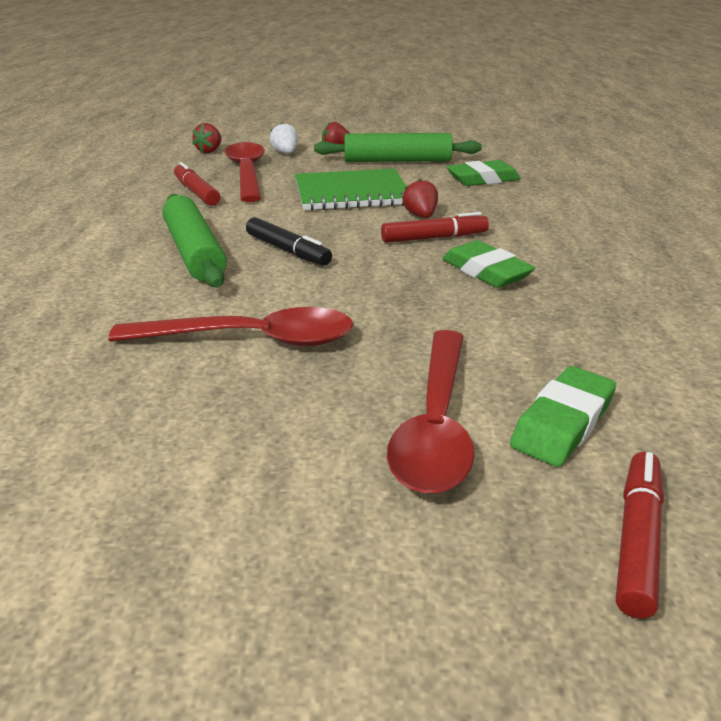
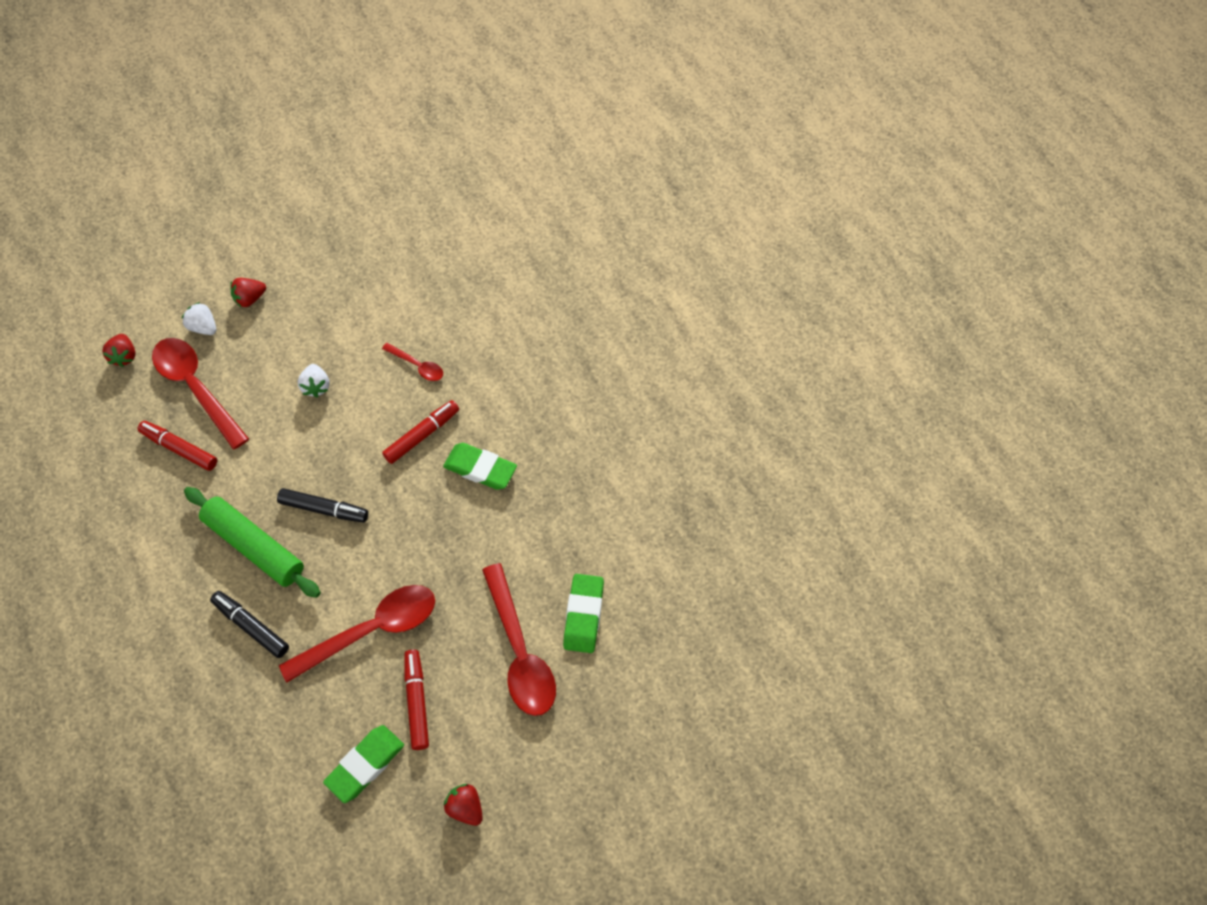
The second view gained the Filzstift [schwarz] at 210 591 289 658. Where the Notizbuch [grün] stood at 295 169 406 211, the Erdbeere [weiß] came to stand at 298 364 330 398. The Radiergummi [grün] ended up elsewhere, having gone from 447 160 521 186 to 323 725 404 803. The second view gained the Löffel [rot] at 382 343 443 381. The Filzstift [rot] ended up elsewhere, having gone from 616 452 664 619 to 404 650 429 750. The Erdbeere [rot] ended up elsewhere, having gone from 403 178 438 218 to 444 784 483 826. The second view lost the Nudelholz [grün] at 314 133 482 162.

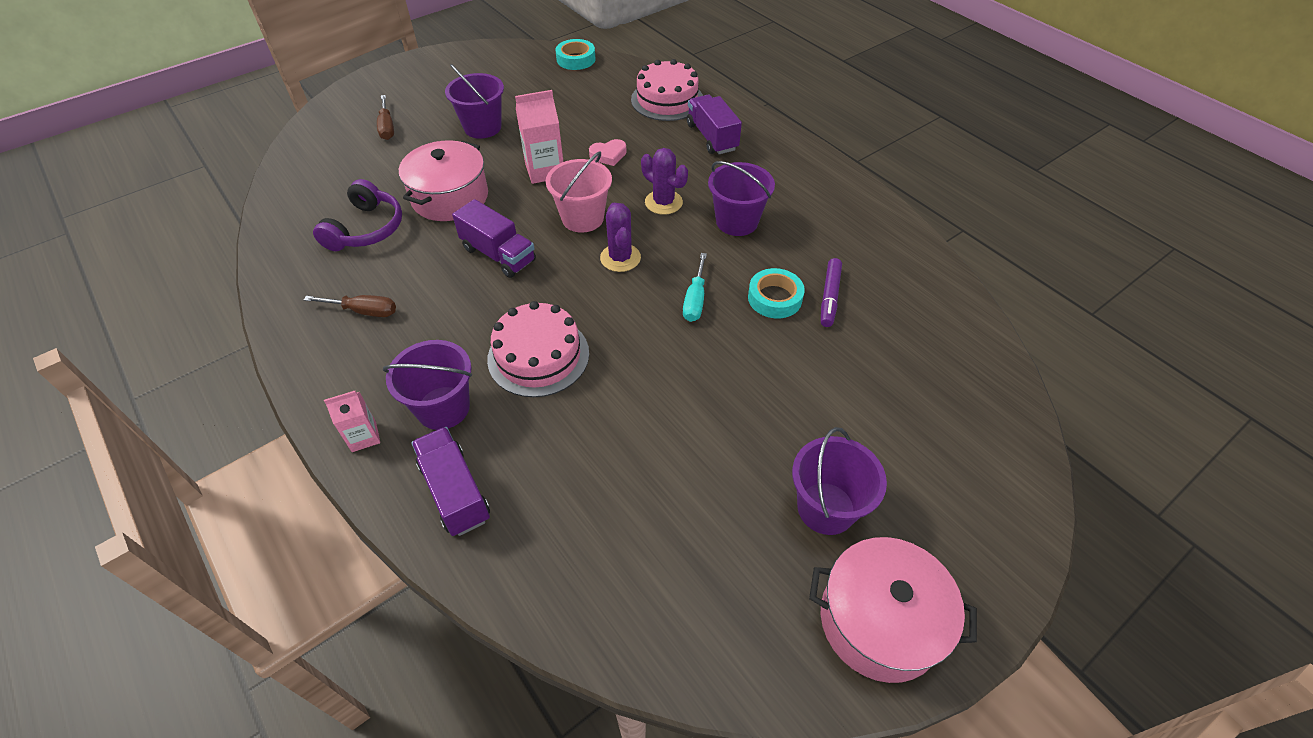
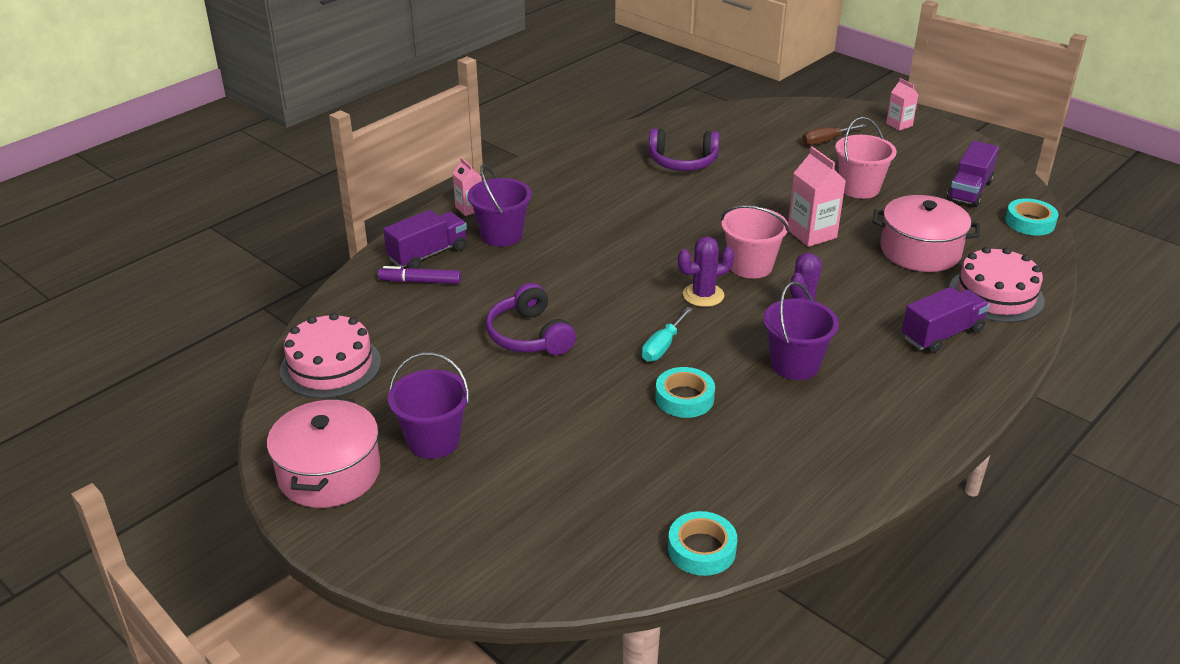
The Kuchen [rosa] ended up elsewhere, having gone from 487 301 589 397 to 280 313 381 398. The Filzstift [lila] ended up elsewhere, having gone from 821 258 842 327 to 378 266 461 284. The second view gained the Kopfhörer [lila] at 486 283 576 355. The Schraubenzieher [türkis] at 683 253 707 322 ended up facing another way, 60 degrees counterclockwise from before. The second view gained the Klebeband [türkis] at 668 511 737 576. What was the Eimer [lila] at 445 64 504 139 turned into the Eimer [rosa] at 835 117 897 199. The Kochtopf [rosa] ended up elsewhere, having gone from 399 140 488 221 to 872 195 980 272. The second view gained the Getränkekarton [rosa] at 886 78 919 131. The Lastwagen [lila] ended up elsewhere, having gone from 452 199 536 278 to 947 141 999 207. The second view lost the Schraubenzieher [braun] at 304 295 396 317. The second view lost the Herz [rosa] at 589 139 627 166.

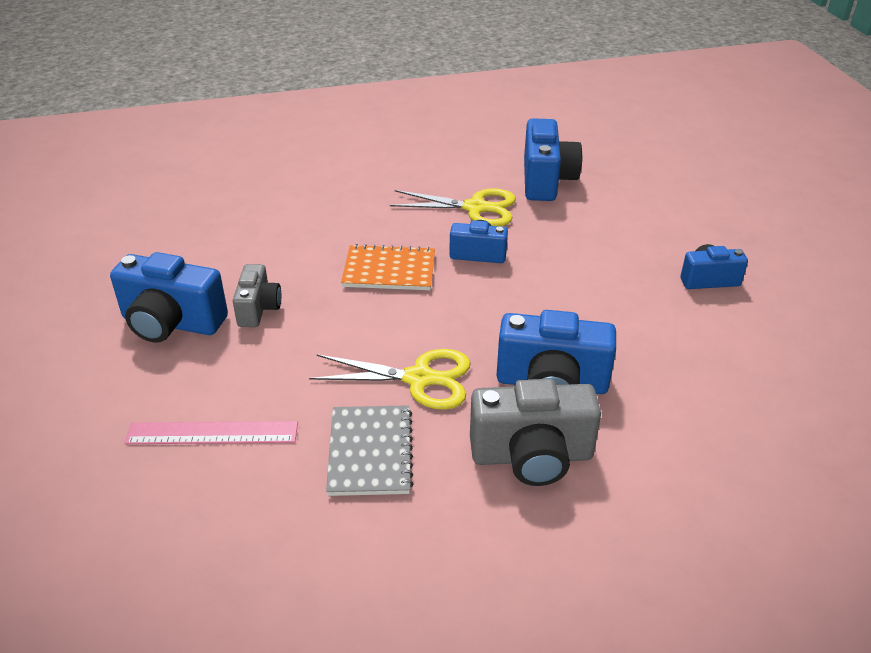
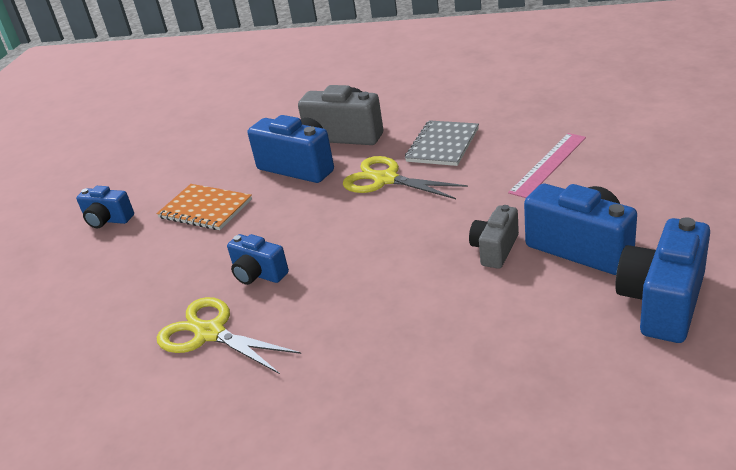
The Notizbuch [orange] ended up elsewhere, having gone from 341 244 435 290 to 157 184 252 230. The Lineal [rosa] at 125 421 298 444 ended up facing another way, 75 degrees counterclockwise from before. The Kamera [blau] ended up elsewhere, having gone from 524 118 582 201 to 615 217 710 343.

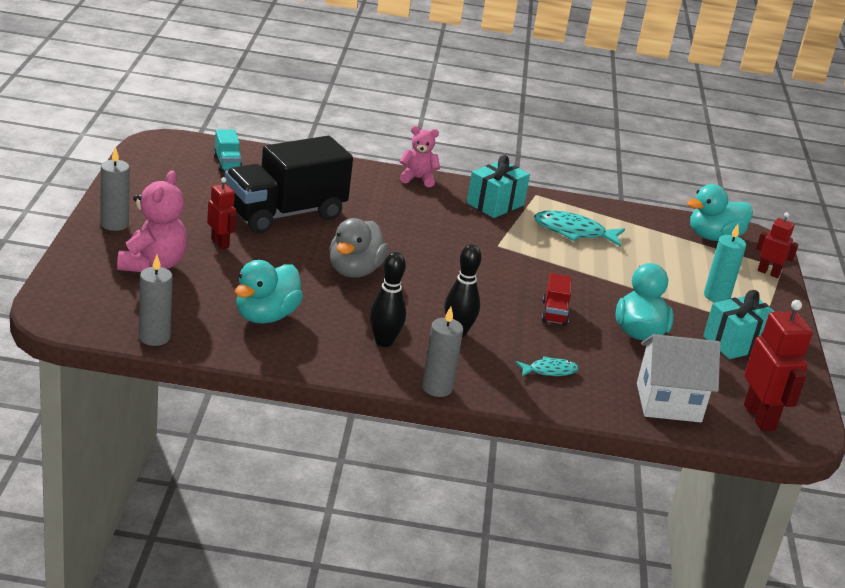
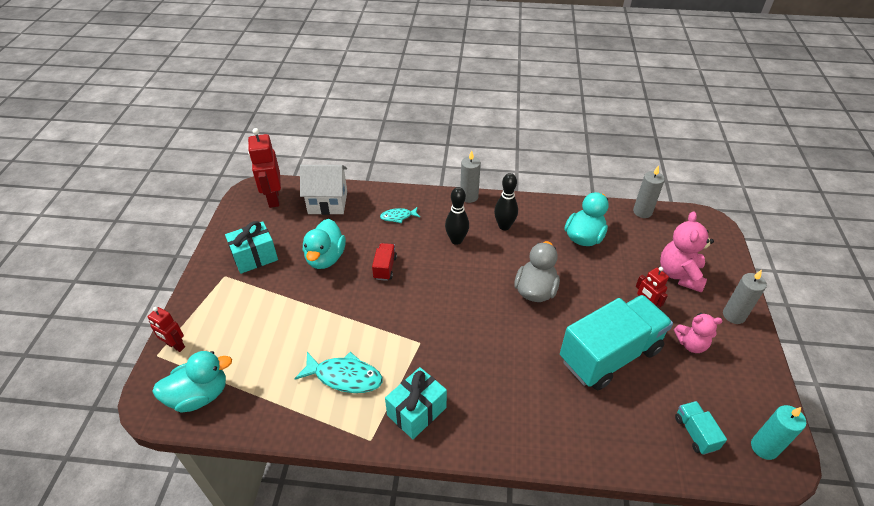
What was the Lastwagen [schwarz] at 225 136 353 234 turned into the Lastwagen [türkis] at 560 295 673 390. The Teddybär [rosa] ended up elsewhere, having gone from 400 126 440 187 to 674 313 722 353. The Kerze [türkis] ended up elsewhere, having gone from 704 224 746 302 to 751 405 806 460.

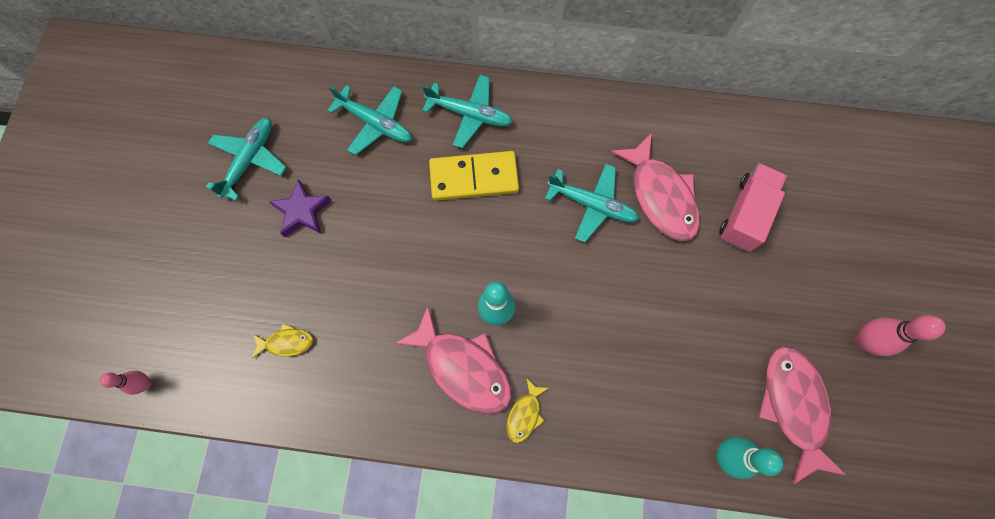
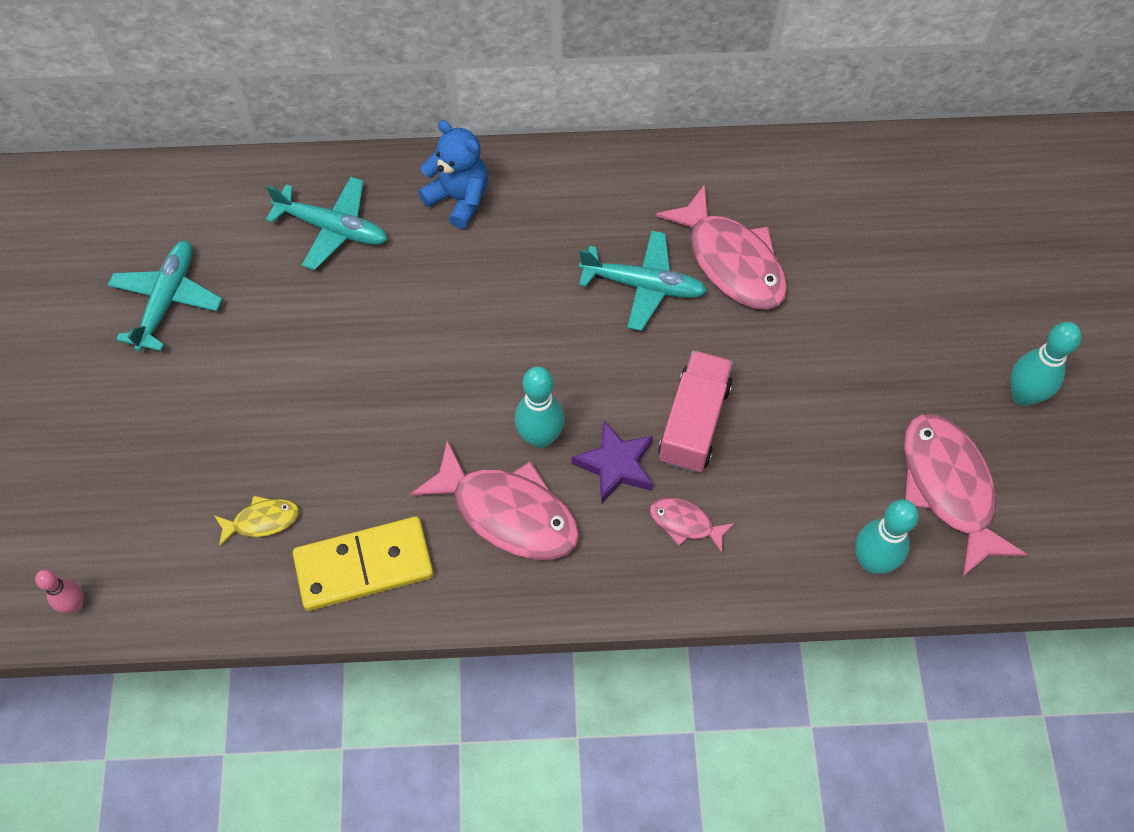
The Dominostein [gelb] ended up elsewhere, having gone from 429 151 519 201 to 293 517 434 611. Where the Flugzeug [türkis] stood at 422 75 513 148, the Teddybär [blau] came to stand at 418 120 488 229. The Stern [lila] ended up elsewhere, having gone from 269 179 331 237 to 572 420 653 504. The second view gained the Fisch [rosa] at 650 498 734 553. The Lastwagen [rosa] ended up elsewhere, having gone from 719 163 787 252 to 658 350 733 473. What was the Bowlingkegel [rosa] at 854 315 946 356 turned into the Bowlingkegel [türkis] at 1011 322 1082 406. The second view lost the Fisch [gelb] at 506 378 549 443.

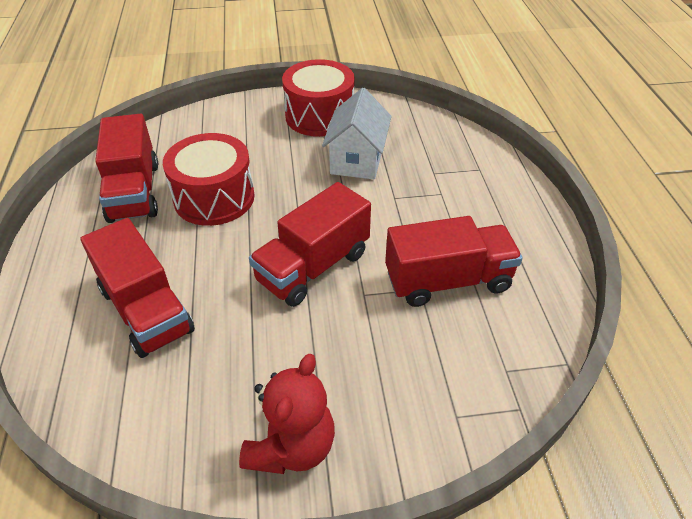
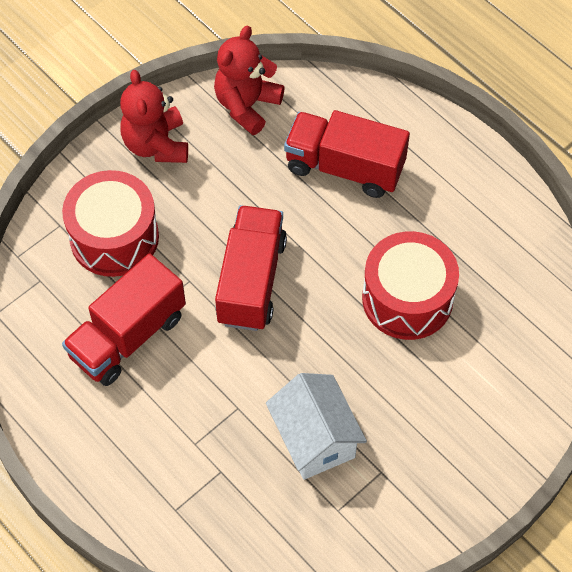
The Trommel [rot] ended up elsewhere, having gone from 282 59 355 137 to 62 170 159 277. The second view gained the Teddybär [rot] at 214 26 285 135. The second view lost the Lastwagen [rot] at 95 114 158 223.

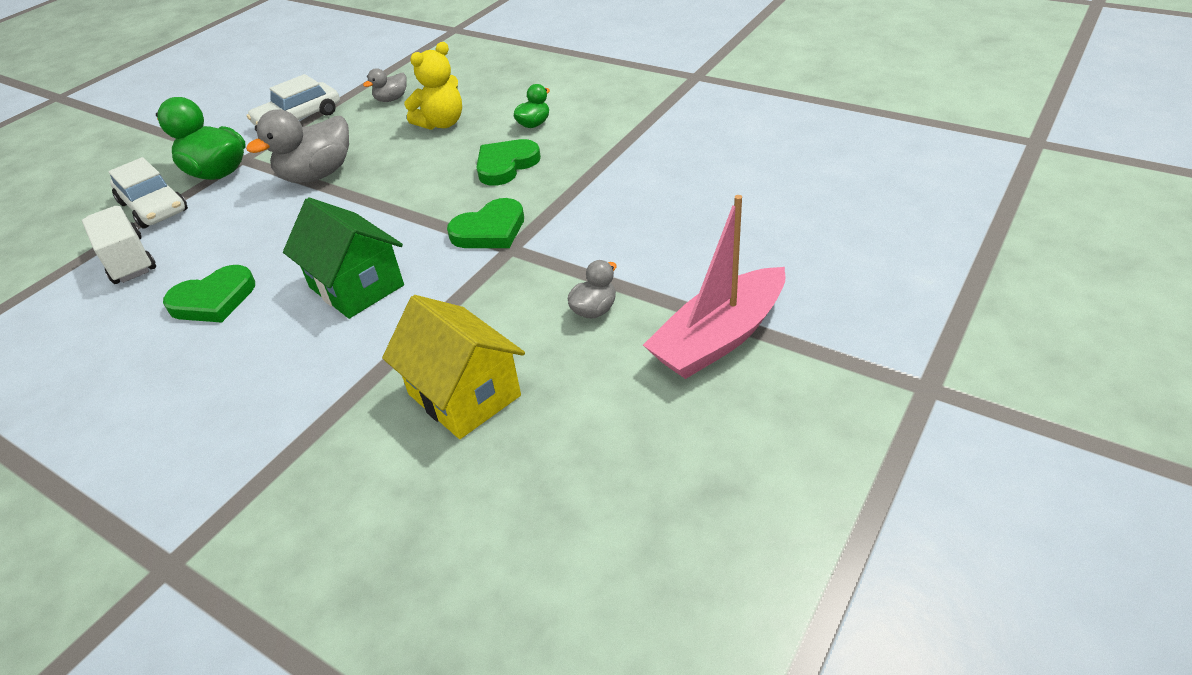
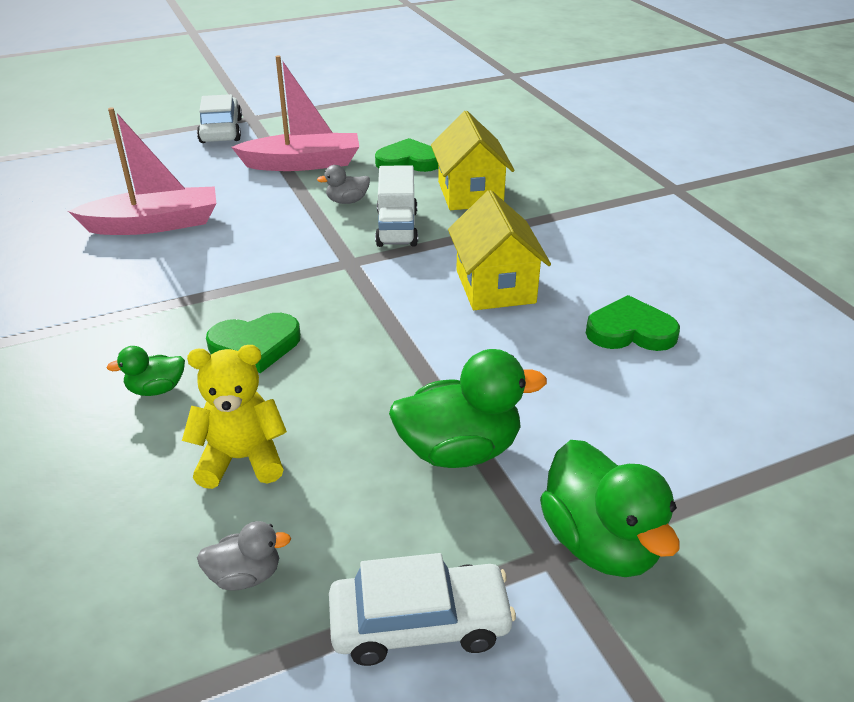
The second view gained the Boot [rosa] at 68 107 216 235. The Auto [weiß] ended up elsewhere, having gone from 108 157 188 229 to 197 94 242 143. The Herz [grün] ended up elsewhere, having gone from 447 198 524 248 to 375 138 439 172. The Lastwagen [weiß] ended up elsewhere, having gone from 82 206 156 284 to 375 165 418 247. What was the Ente [grau] at 246 109 349 183 turned into the Ente [grün] at 389 349 547 468. What was the Haus [grün] at 283 197 404 319 turned into the Haus [gelb] at 448 190 551 310.

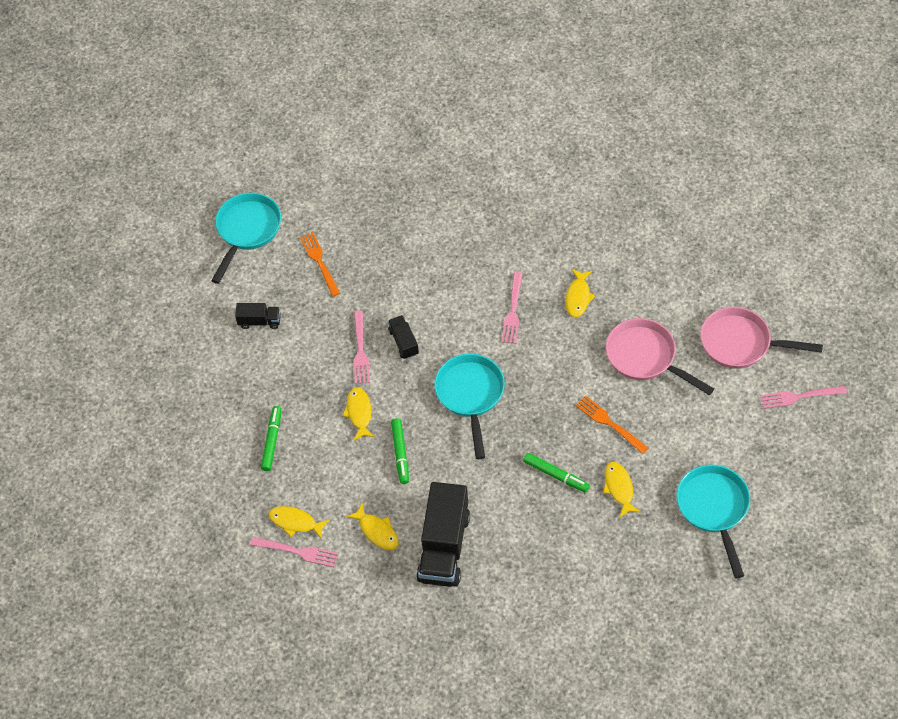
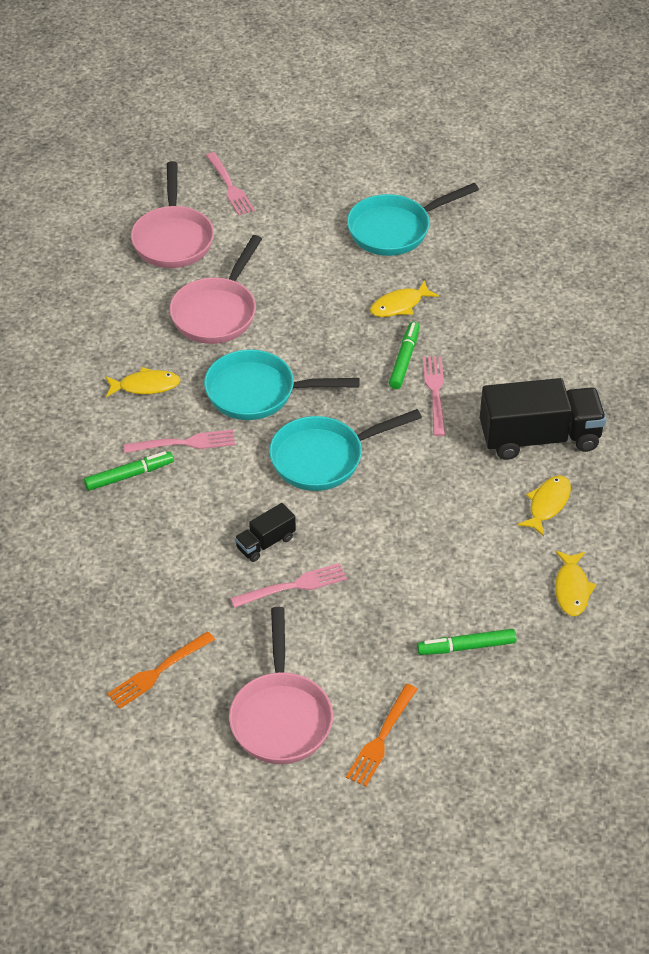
The Filzstift [grün] ended up elsewhere, having gone from 391 418 409 484 to 84 451 174 491. The Pfanne [türkis] ended up elsewhere, having gone from 211 193 281 284 to 204 350 360 420. Where the Lastwagen [schwarz] stood at 235 303 281 329, the Pfanne [rosa] came to stand at 229 607 333 764. The Gabel [orange] ended up elsewhere, having gone from 576 396 648 454 to 346 684 418 787. The Gabel [rosa] ended up elsewhere, having gone from 250 537 338 567 to 423 356 445 436. The second view lost the Fisch [gelb] at 342 387 375 441.

